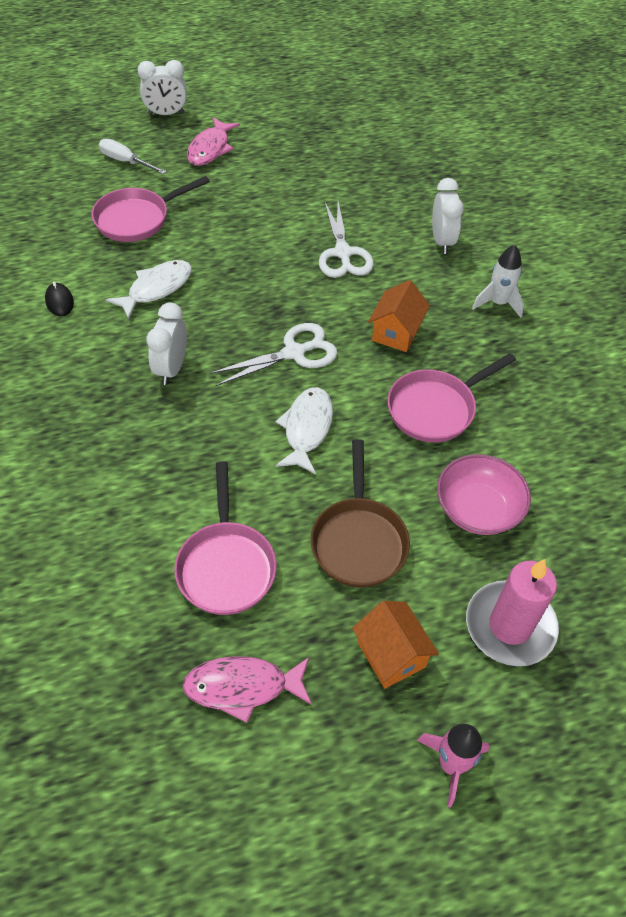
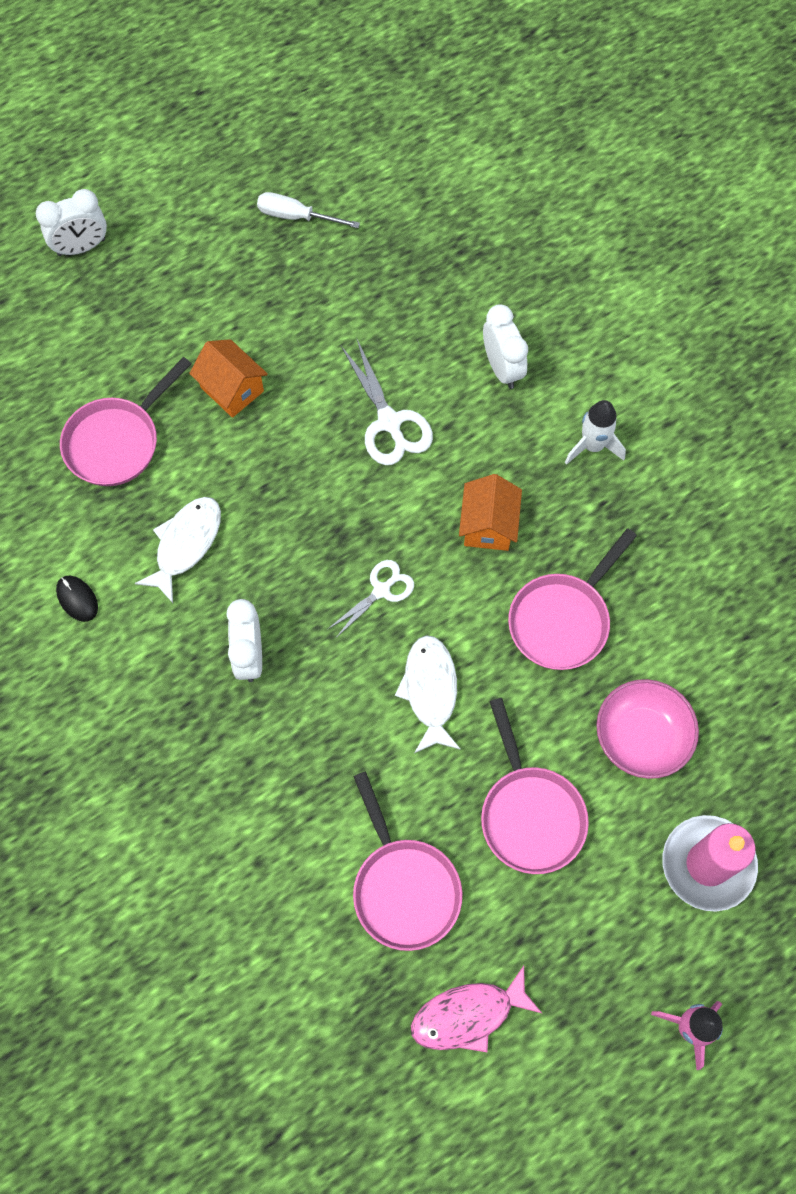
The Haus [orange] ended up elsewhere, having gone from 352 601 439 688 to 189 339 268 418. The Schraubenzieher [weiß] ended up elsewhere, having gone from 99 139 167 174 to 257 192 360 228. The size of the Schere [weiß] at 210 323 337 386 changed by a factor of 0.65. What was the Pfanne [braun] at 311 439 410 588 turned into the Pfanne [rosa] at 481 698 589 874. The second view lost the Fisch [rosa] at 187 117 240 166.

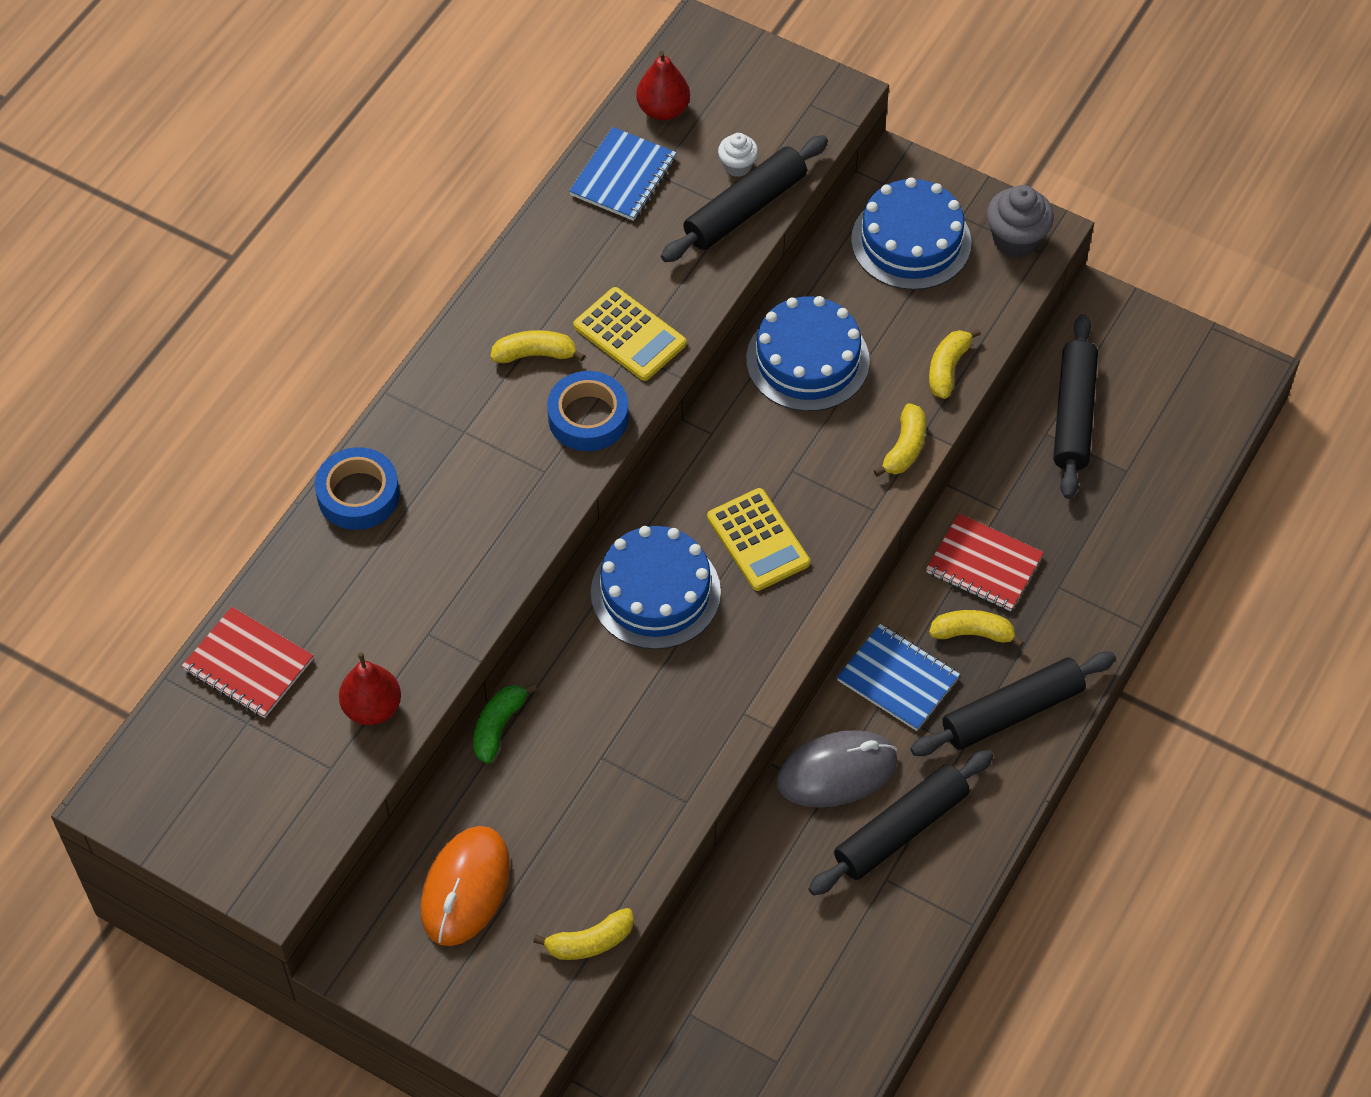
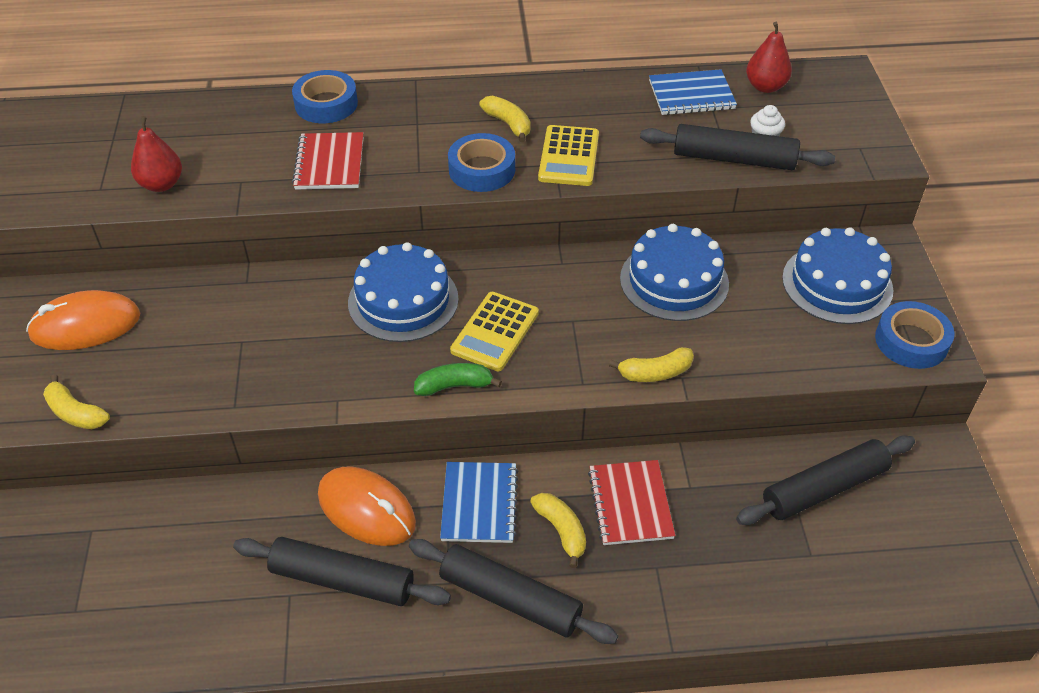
The Notizbuch [rot] ended up elsewhere, having gone from 182 607 314 718 to 292 132 363 190. What was the Computermaus [grau] at 777 730 898 808 turned into the Computermaus [orange] at 318 467 416 546. The Banane [grün] ended up elsewhere, having gone from 473 683 537 763 to 414 363 502 396. Where the Muffin [grau] stood at 987 185 1054 258, the Klebeband [blau] came to stand at 875 301 955 369. The second view lost the Banane [gelb] at 929 329 981 399.

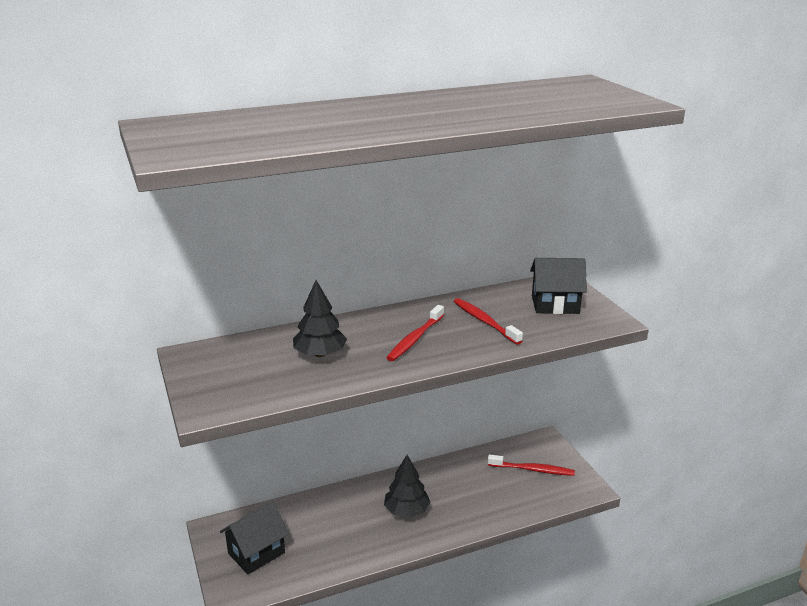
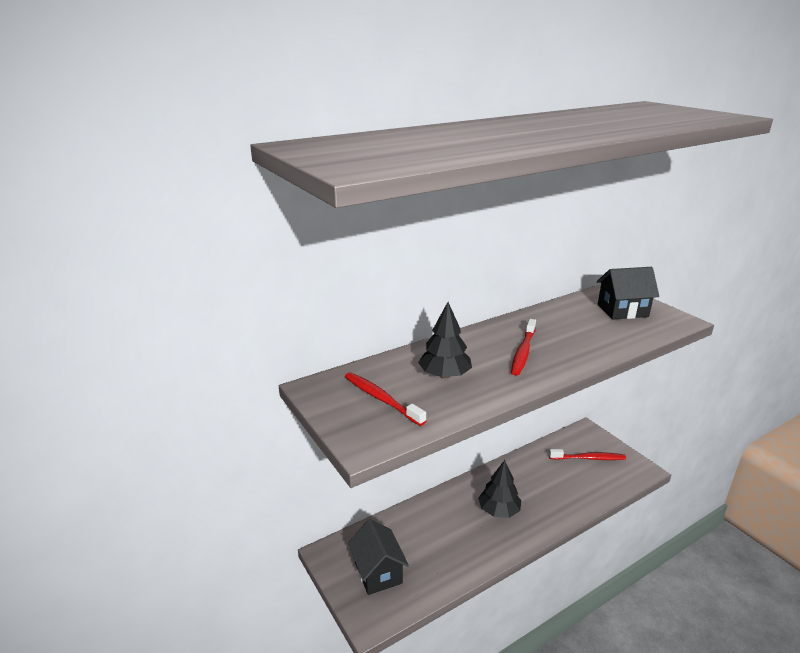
The Zahnbürste [rot] ended up elsewhere, having gone from 454 298 523 345 to 345 372 426 426. The Haus [schwarz] at 220 502 289 574 ended up facing another way, 60 degrees counterclockwise from before.

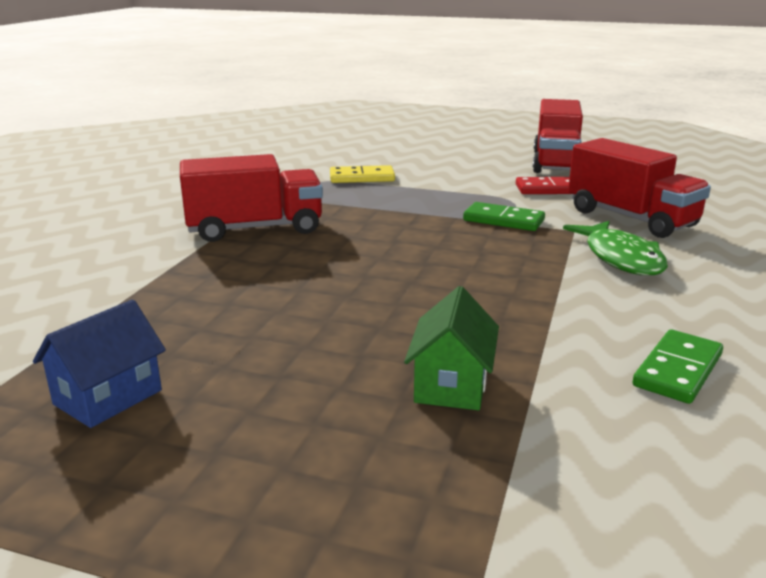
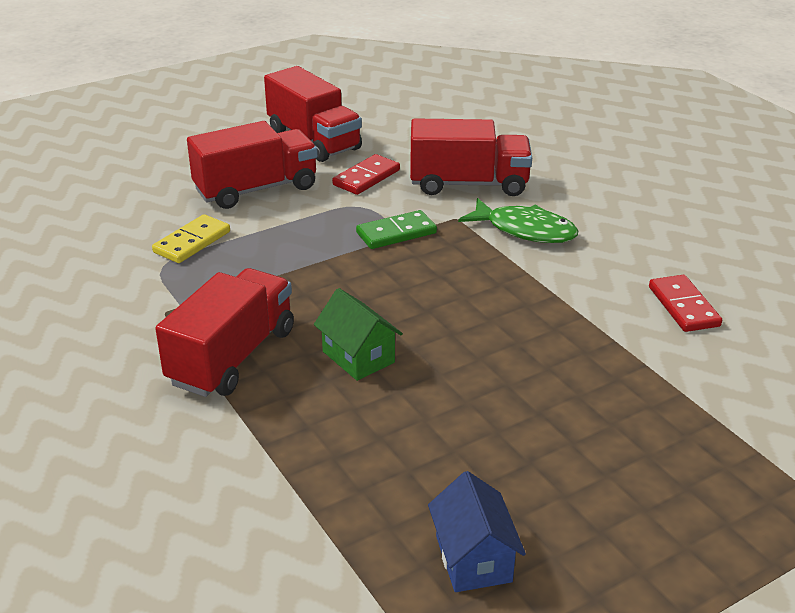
The second view gained the Lastwagen [rot] at 187 121 318 209. The Haus [grün] ended up elsewhere, having gone from 404 286 499 410 to 314 288 403 381. What was the Dominostein [grün] at 633 329 723 404 turned into the Dominostein [rot] at 649 275 722 332.

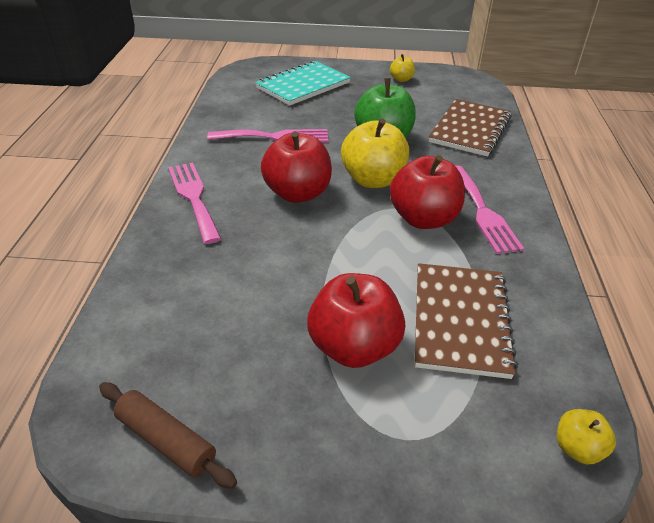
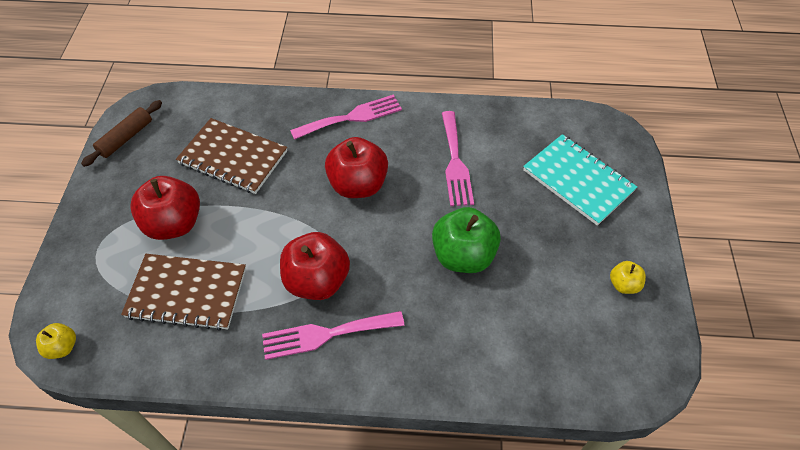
The Notizbuch [braun] ended up elsewhere, having gone from 429 99 512 157 to 176 118 287 194. The second view lost the Apfel [gelb] at 341 118 409 188.

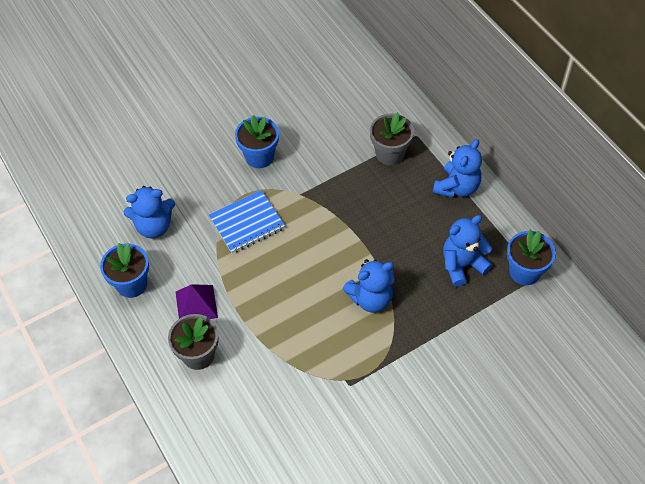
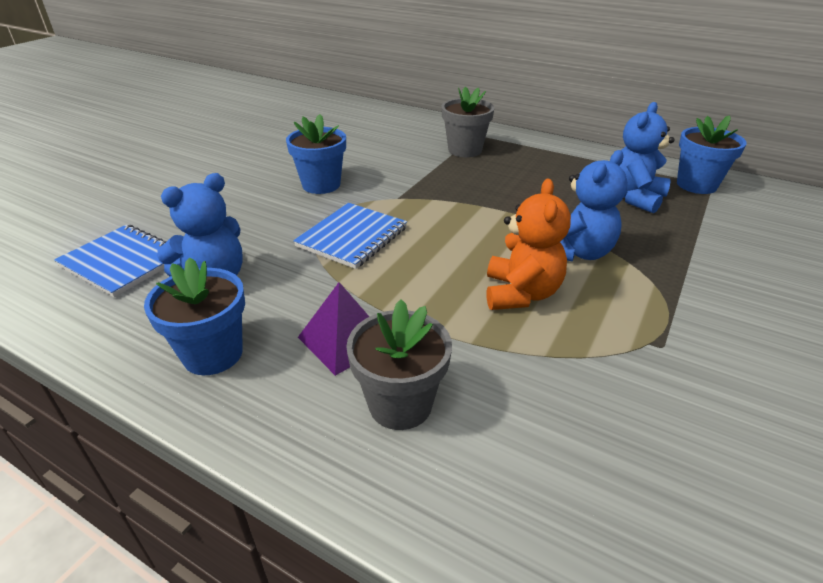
The second view gained the Notizbuch [blau] at 54 225 167 297. The second view gained the Teddybär [orange] at 487 179 571 310. The second view lost the Teddybär [blau] at 433 139 482 198.

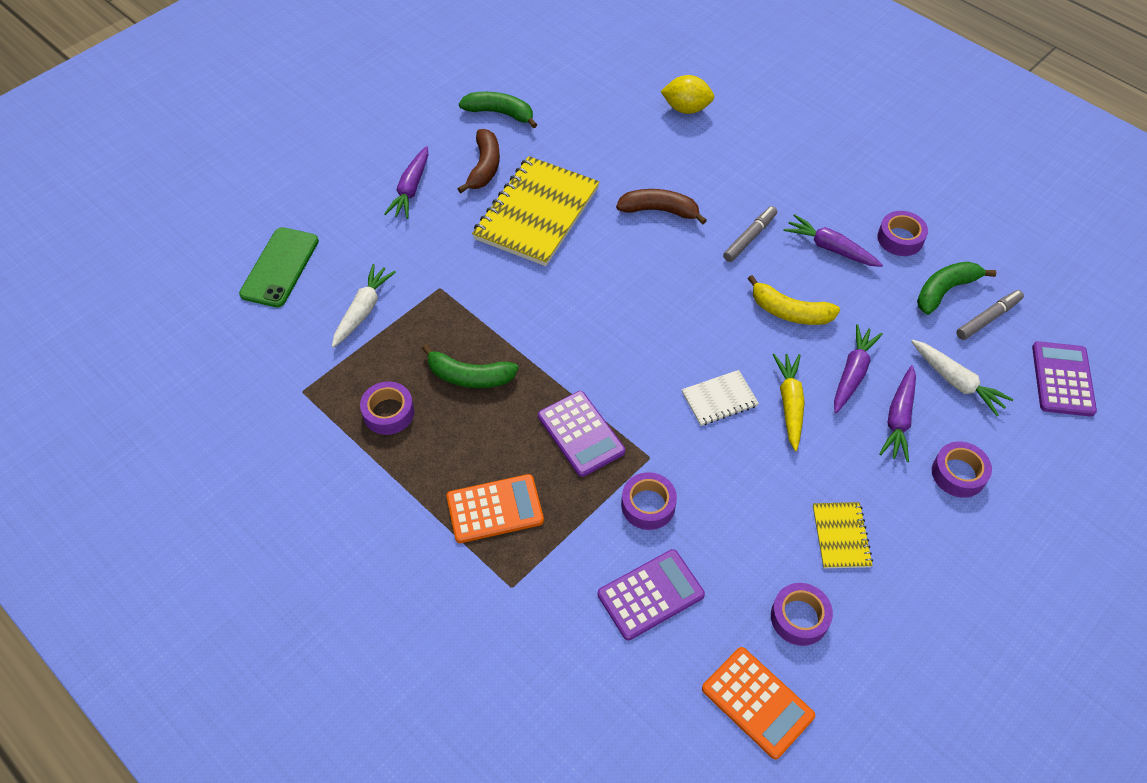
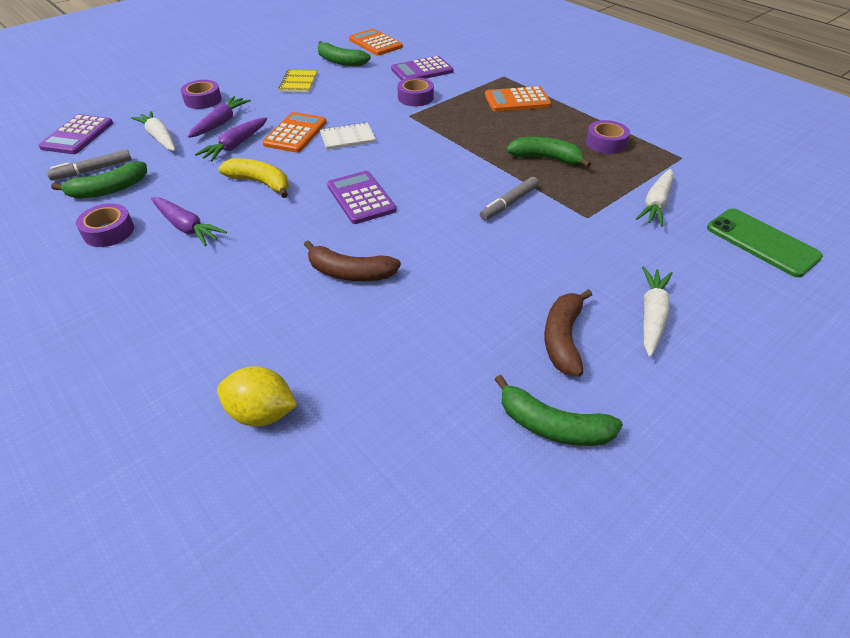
Where the Karotte [gelb] stood at 773 354 805 451, the Taschenrechner [orange] came to stand at 262 112 327 153. Where the Klebeband [lila] stood at 771 583 833 646, the Banane [grün] came to stand at 318 41 371 66. The Taschenrechner [lila] ended up elsewhere, having gone from 538 391 625 477 to 327 171 396 224. The Filzstift [grau] ended up elsewhere, having gone from 723 206 777 262 to 480 177 539 220. What was the Karotte [lila] at 384 146 428 219 turned into the Karotte [weiß] at 642 266 673 357. The Handy [grün] at 239 227 319 307 ended up facing another way, 60 degrees counterclockwise from before. The second view lost the Notizbuch [gelb] at 472 156 600 266.

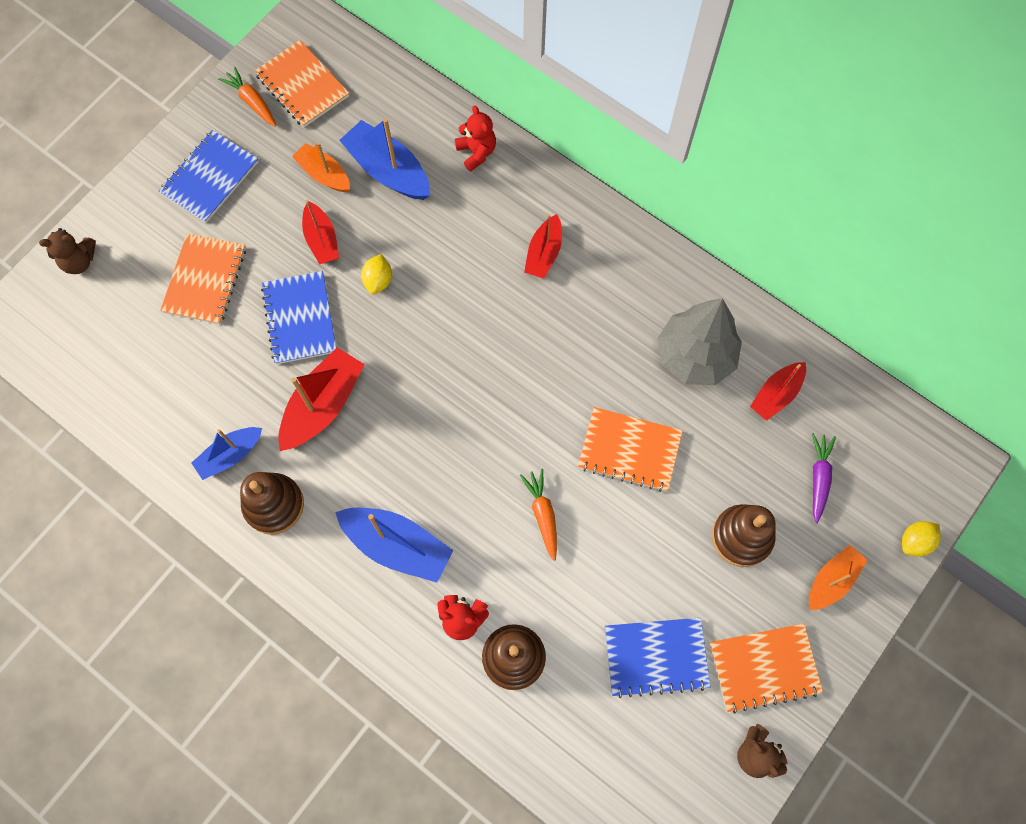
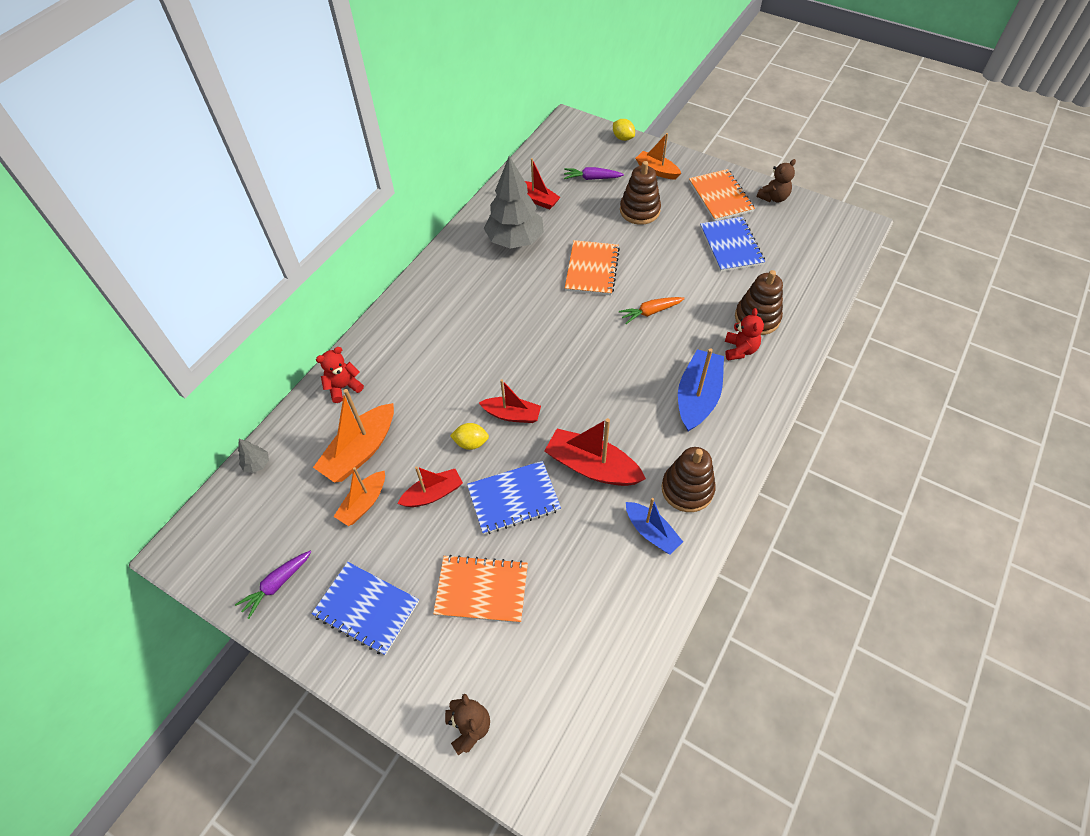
What was the Karotte [orange] at 218 67 276 127 turned into the Karotte [lila] at 235 551 311 619. The second view gained the Baum [grau] at 238 439 269 473. What was the Boot [blau] at 339 118 430 200 turned into the Boot [orange] at 313 389 394 483. The Boot [rot] ended up elsewhere, having gone from 524 214 562 279 to 479 379 541 423. The second view lost the Notizbuch [orange] at 254 40 349 127.

